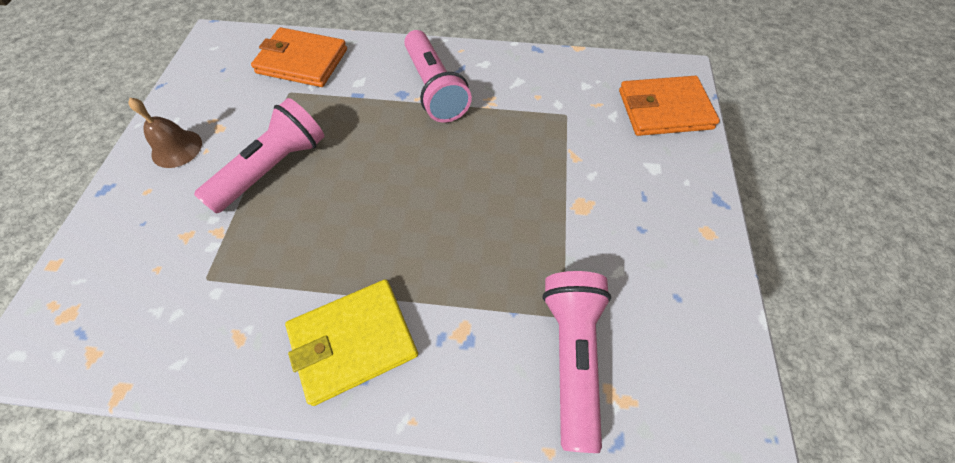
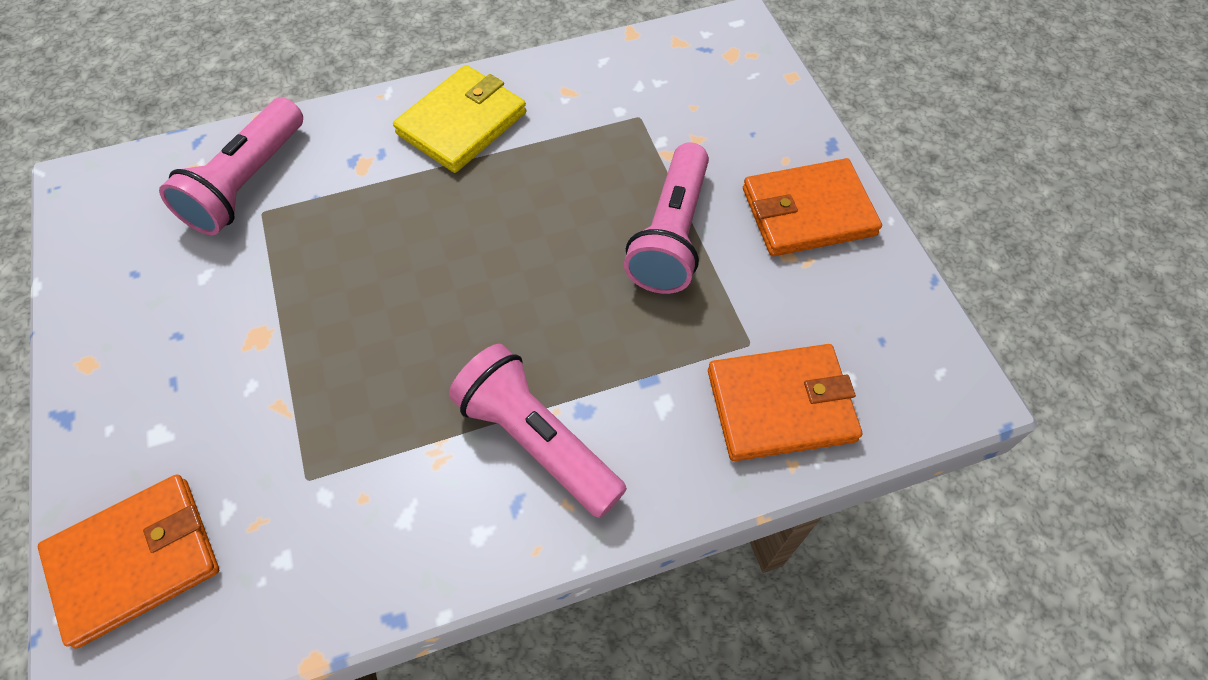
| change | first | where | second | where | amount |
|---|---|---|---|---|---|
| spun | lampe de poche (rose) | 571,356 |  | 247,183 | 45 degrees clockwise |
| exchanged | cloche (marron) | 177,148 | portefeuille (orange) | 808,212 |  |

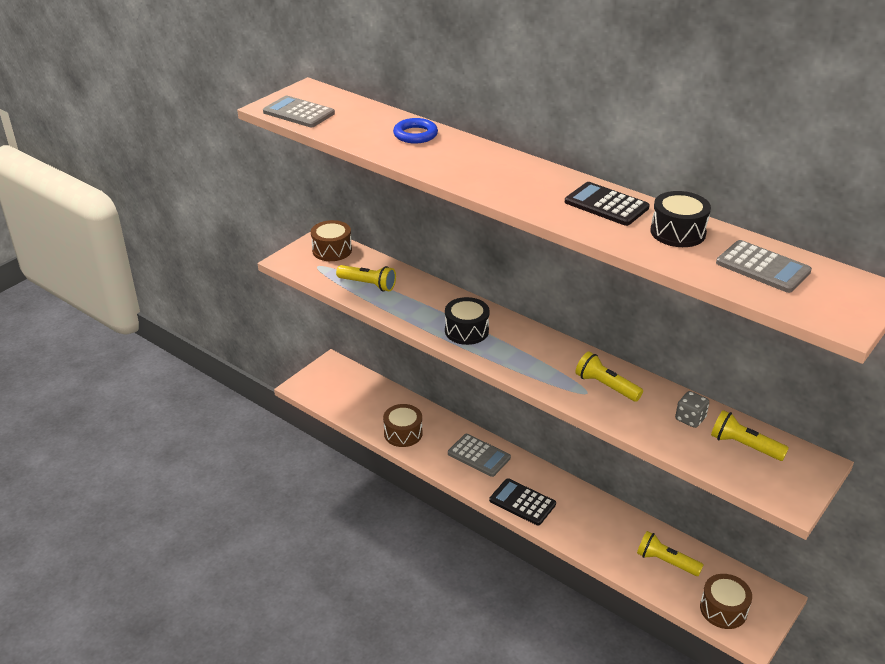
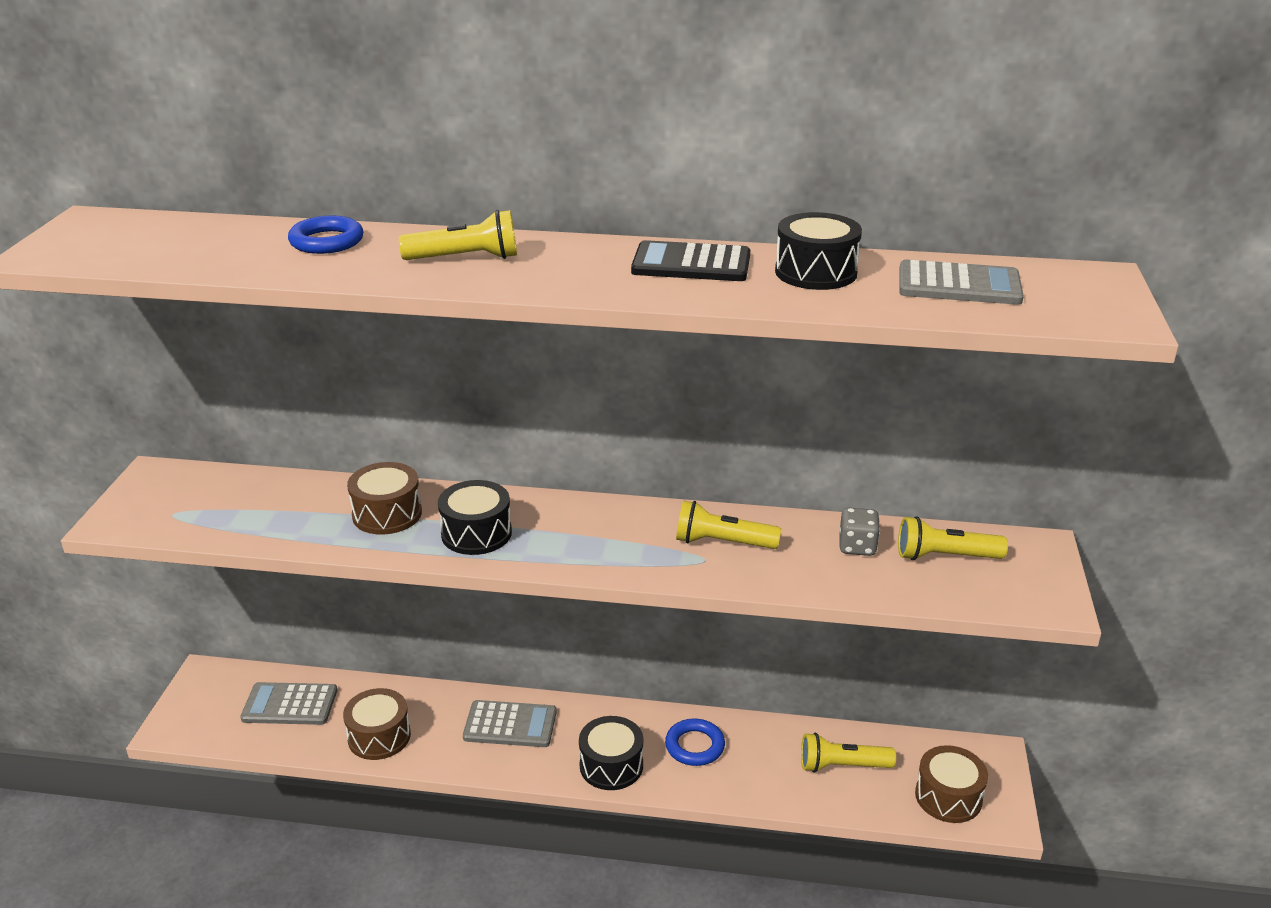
| change | first | where | second | where | amount |
|---|---|---|---|---|---|
| relocated | calculatrice (gris) | 298,113 |  | 290,705 |  |
| relocated | tambour (marron) | 332,250 |  | 387,514 |  |
| relocated | lampe de poche (jaune) | 368,284 |  | 465,258 |  |
| exchanged | calculatrice (noir) | 522,502 | tambour (noir) | 611,765 |  |
| appeared |  |  | anneau (bleu) | 695,746 |  |

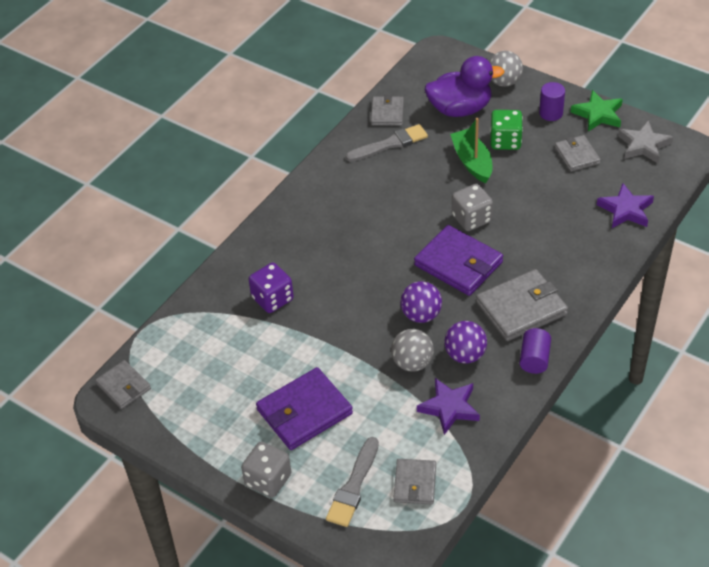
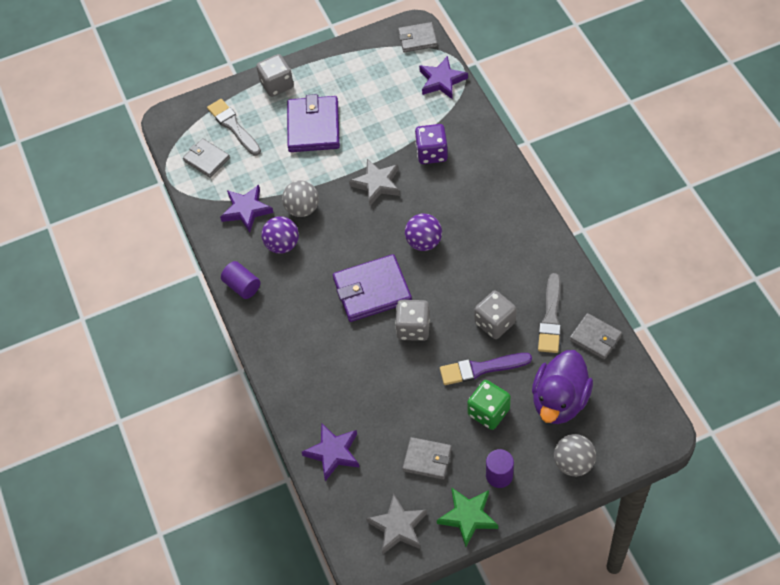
| change | first | where | second | where | amount |
|---|---|---|---|---|---|
| appeared |  |  | étoile (gris) | 377,184 |  |
| relocated | balle (violet) | 421,315 |  | 424,242 |  |
| appeared |  |  | étoile (violet) | 441,81 |  |
| exchanged | bateau (vert) | 472,162 | pinceau (violet) | 481,369 |  |
| appeared |  |  | dé (gris) | 495,323 |  |
| missing | portefeuille (gris) | 521,308 |  |  |  |

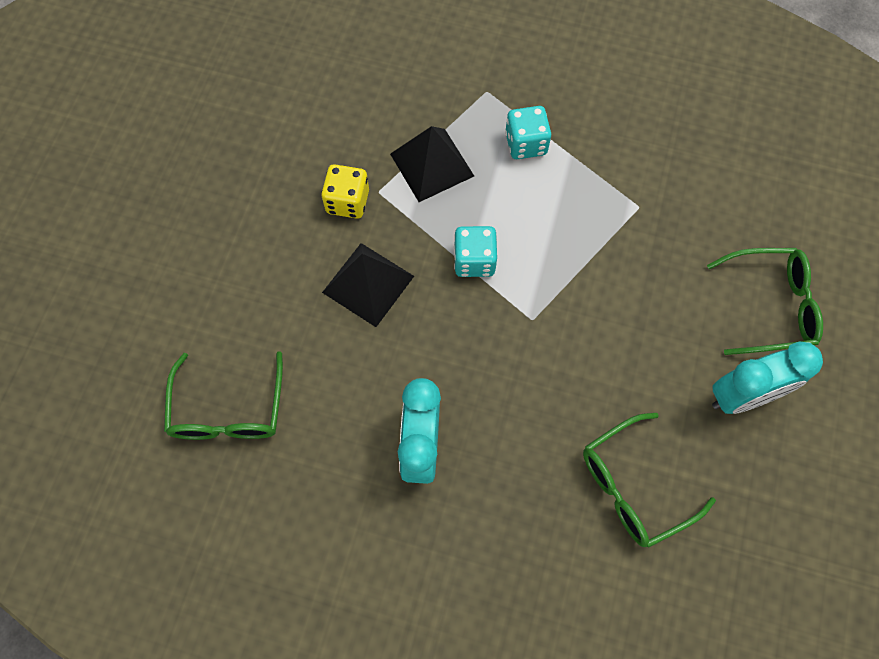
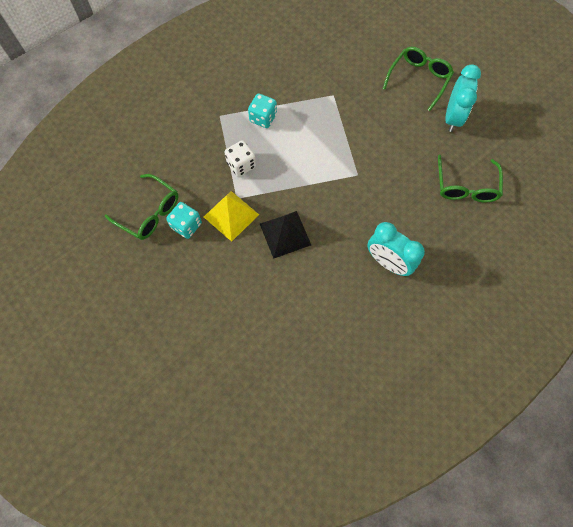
| change | first | where | second | where | amount |
|---|---|---|---|---|---|
| relocated | lunettes (vert) | 228,410 |  | 149,213 |  |
| relocated | dé (turquoise) | 474,260 |  | 186,225 |  |
| exchanged | dé (jaune) | 347,202 | pyramide (jaune) | 231,215 |  |
| exchanged | pyramide (noir) | 432,165 | dé (blanc) | 241,165 |  |

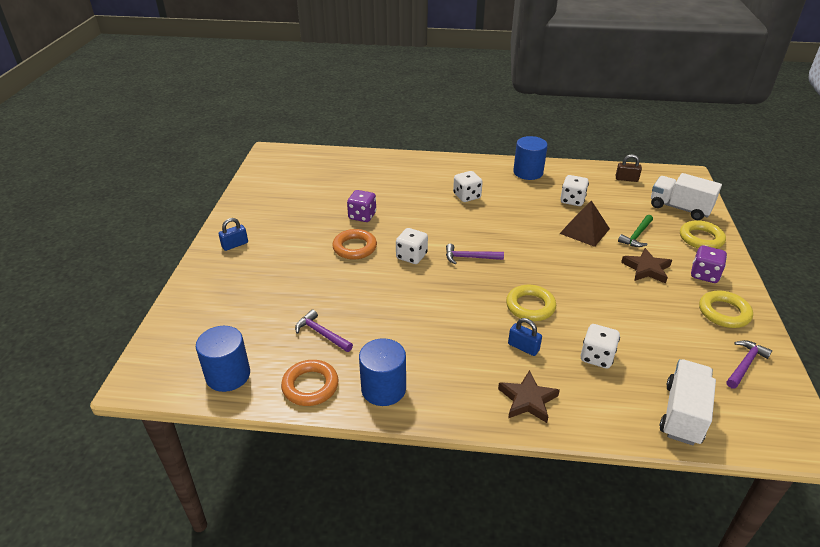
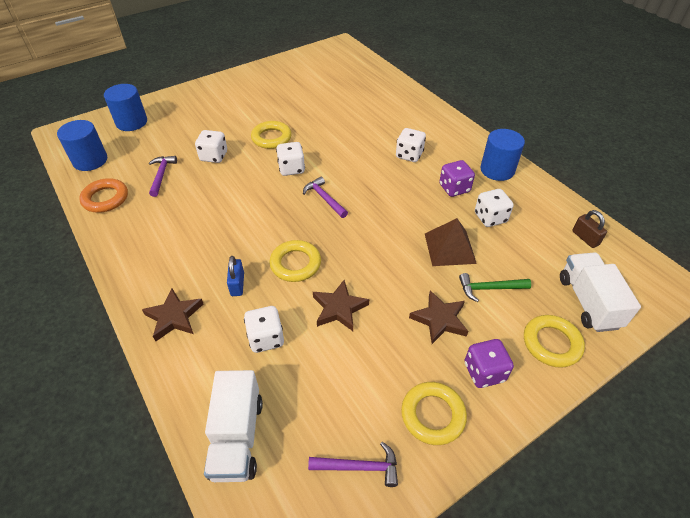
| change | first | where | second | where | amount |
|---|---|---|---|---|---|
| relocated | cylindre (bleu) | 383,389 |  | 131,122 |  |
| appeared |  |  | dé (blanc) | 214,156 |  |
| spun | camion (blanc) | 683,414 |  | 237,437 | 105 degrees clockwise |
| colour | anneau (orange) | 354,247 | anneau (jaune) | 271,138 |  |
| appeared |  |  | étoile (marron) | 339,308 |  |
| relocated | dé (violet) | 362,216 |  | 454,188 |  |
| missing | cadenas (bleu) | 235,245 |  |  |  |

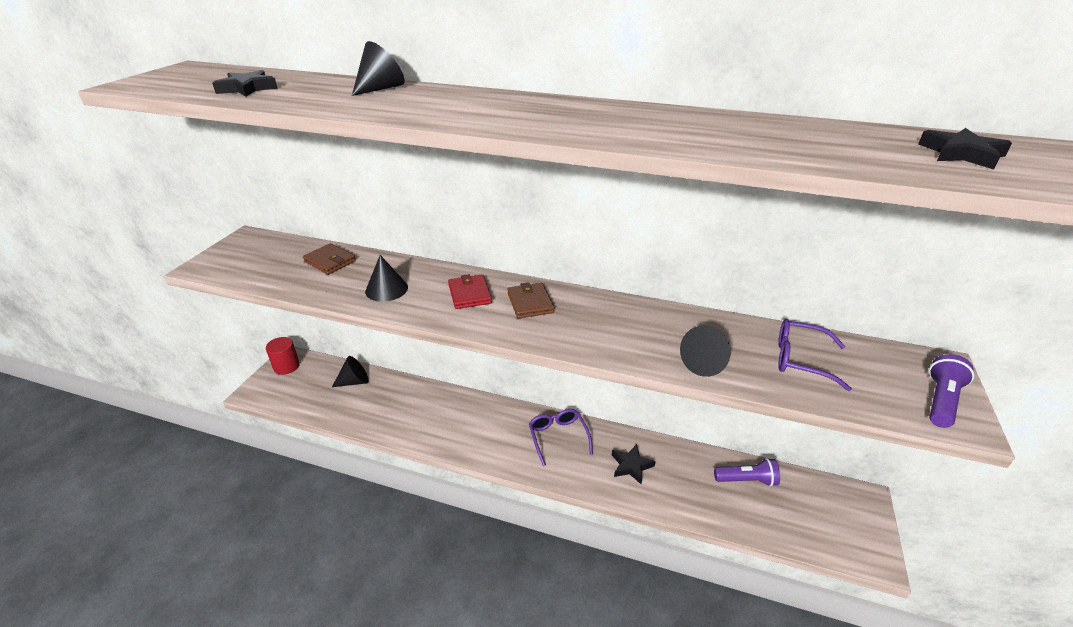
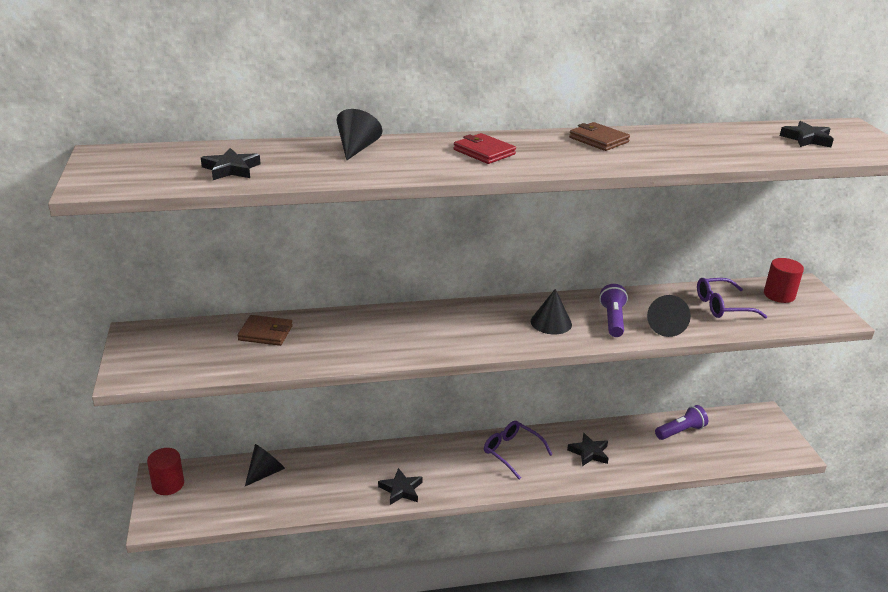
| change | first | where | second | where | amount |
|---|---|---|---|---|---|
| appeared |  |  | étoile (noir) | 401,489 |  |
| relocated | portefeuille (rouge) | 469,294 |  | 484,152 |  |
| relocated | cône (noir) | 386,289 |  | 551,322 |  |
| relocated | portefeuille (marron) | 530,303 |  | 598,140 |  |
| relocated | lampe de poche (violet) | 941,401 |  | 612,320 |  |
| appeared |  |  | cylindre (rouge) | 779,295 |  |

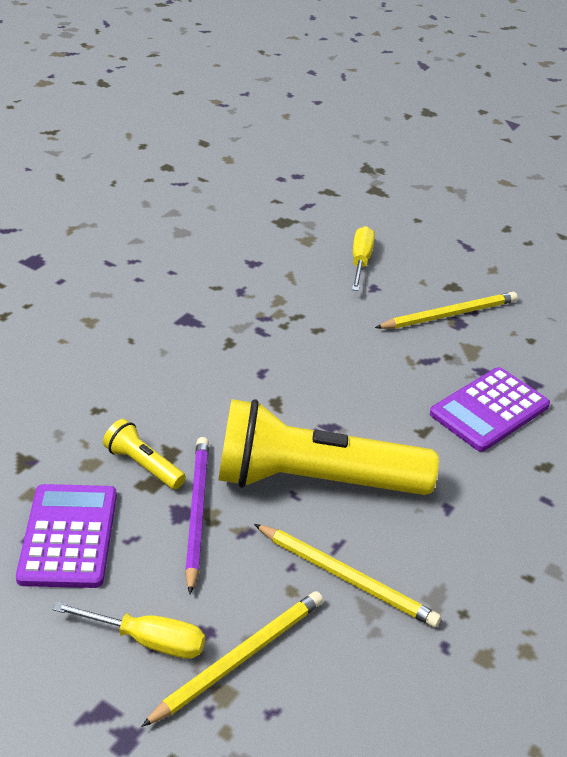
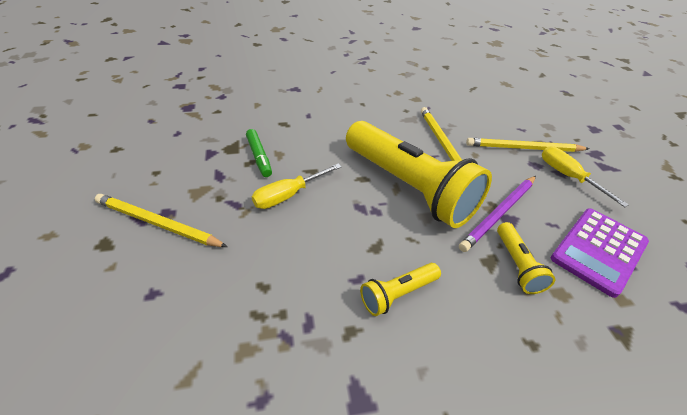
| change | first | where | second | where | amount |
|---|---|---|---|---|---|
| exchanged | calculatrice (violet) | 489,410 | feutre (vert) | 259,157 |  |
| relocated | tournevis (jaune) | 360,261 |  | 288,195 |  |
| appeared |  |  | lampe de poche (jaune) | 398,294 |  |

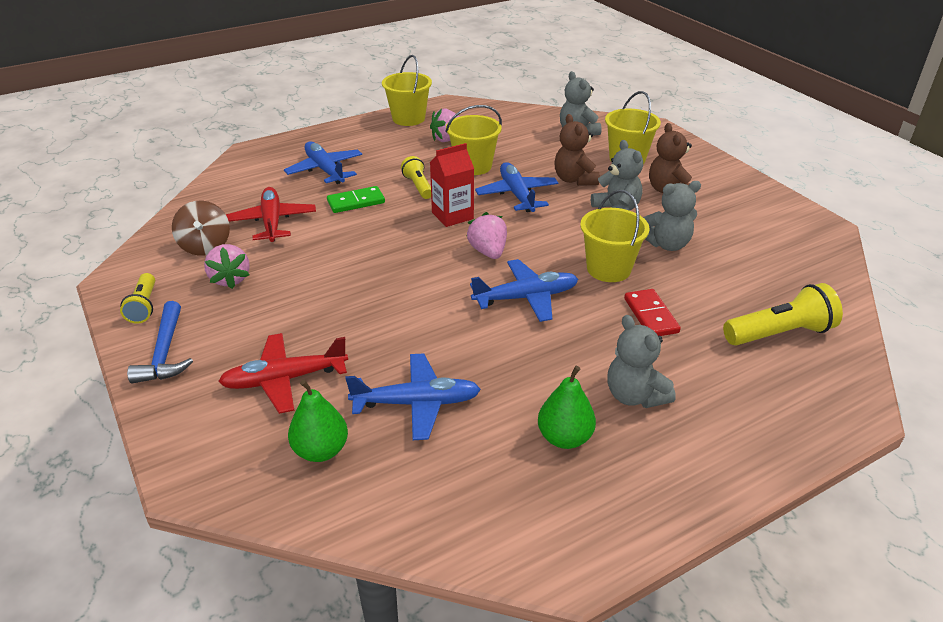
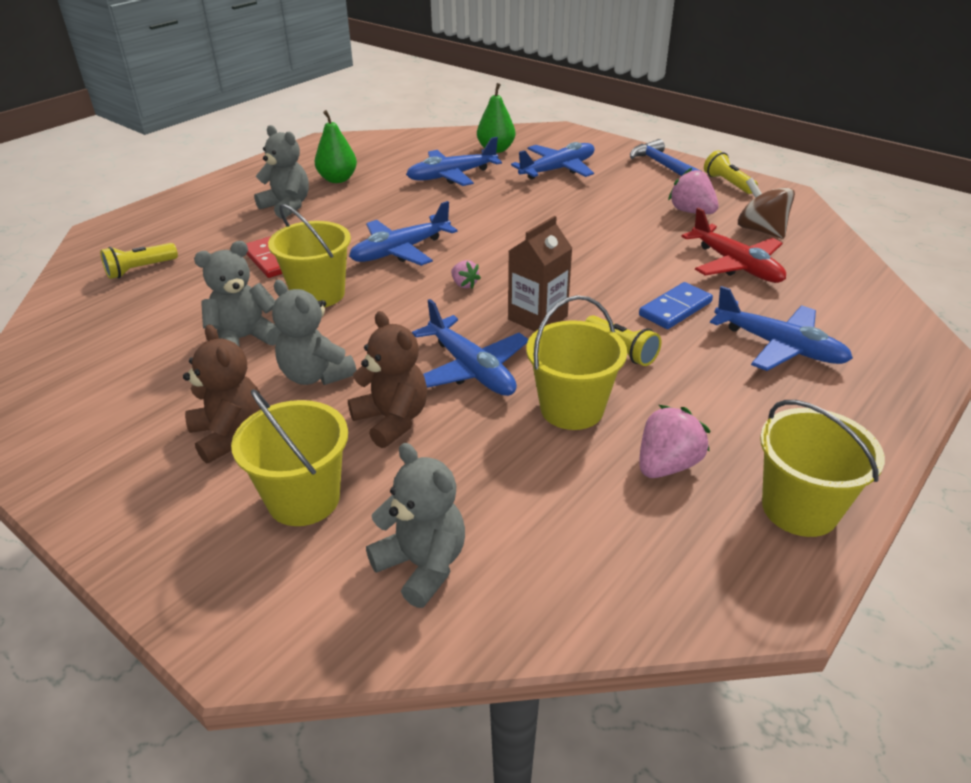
| change | first | where | second | where | amount |
|---|---|---|---|---|---|
| size | lampe de poche (jaune) | 779,333 |  | 140,269 | x0.62 |
| size | fraise (rose) | 488,252 |  | 464,284 | x0.57 |
| colour | brique de lait (rouge) | 452,215 | brique de lait (marron) | 537,318 |  |
| colour | avion (rouge) | 285,379 | avion (bleu) | 557,170 |  |
| colour | domino (vert) | 356,202 | domino (bleu) | 675,309 |  |

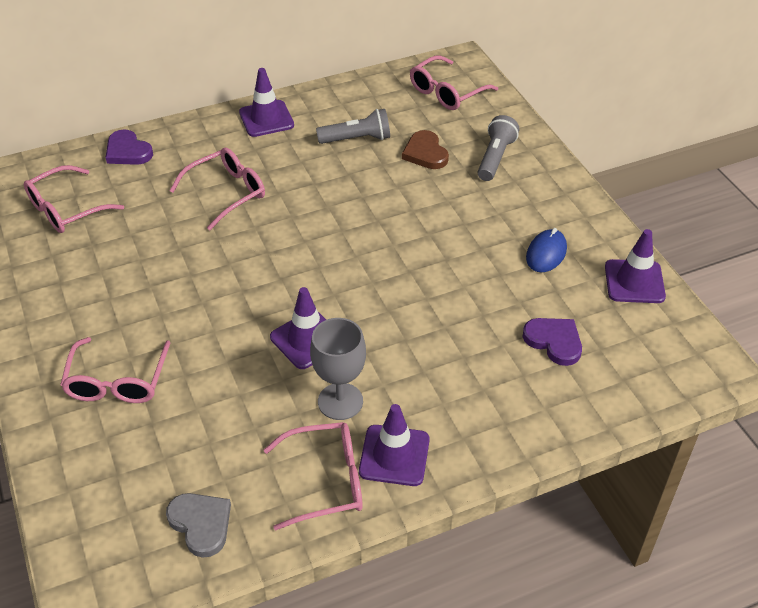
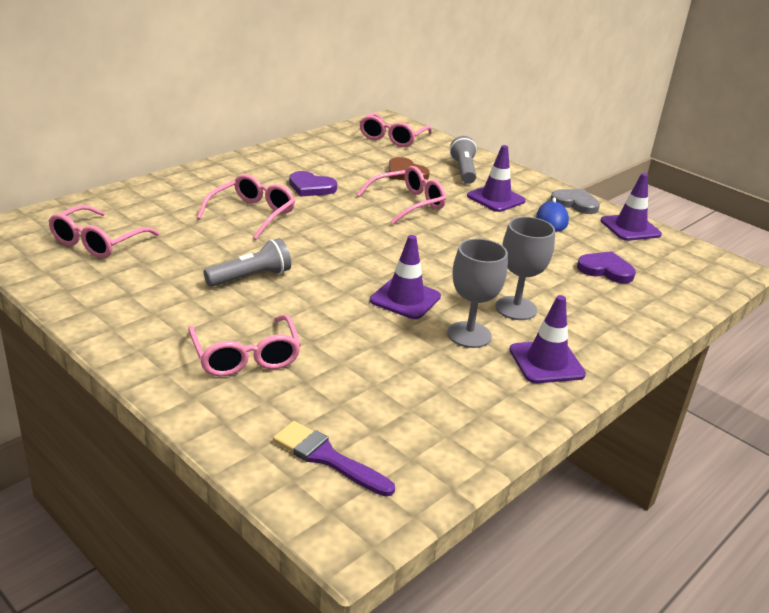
| change | first | where | second | where | amount |
|---|---|---|---|---|---|
| relocated | lampe de poche (gris) | 357,139 |  | 251,277 |  |
| appeared |  |  | pinceau (violet) | 327,458 |  |
| relocated | cœur (violet) | 128,151 |  | 311,187 |  |
| relocated | lunettes (rose) | 325,481 |  | 407,203 |  |
| relocated | cône de chantier (violet) | 266,119 |  | 496,199 |  |
| appeared |  |  | verre à pied (gris) | 516,308 |  |
| relocated | cœur (gris) | 201,524 |  | 575,203 |  |

